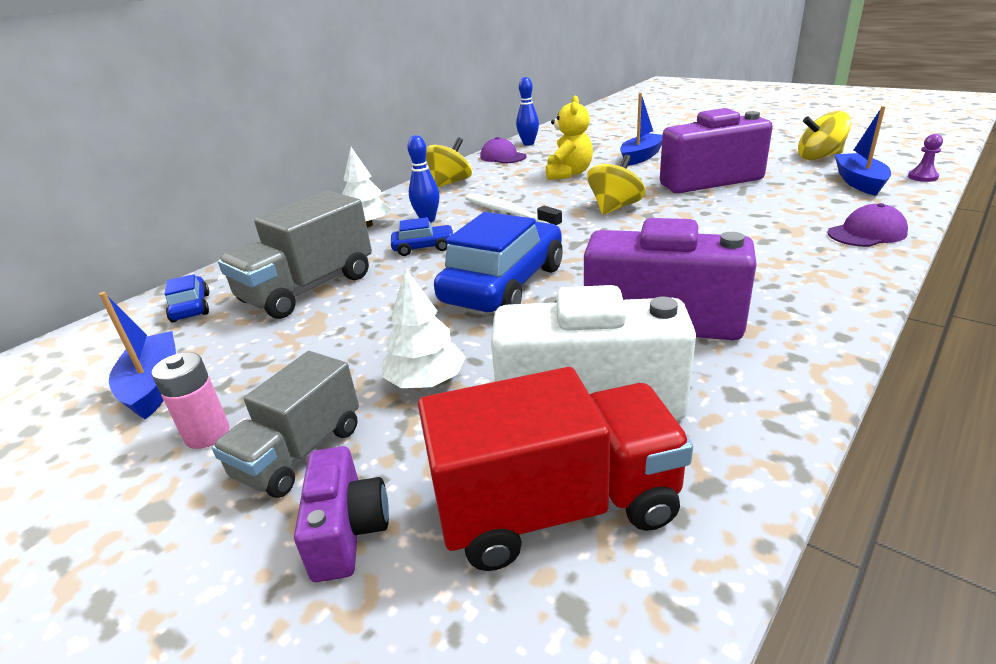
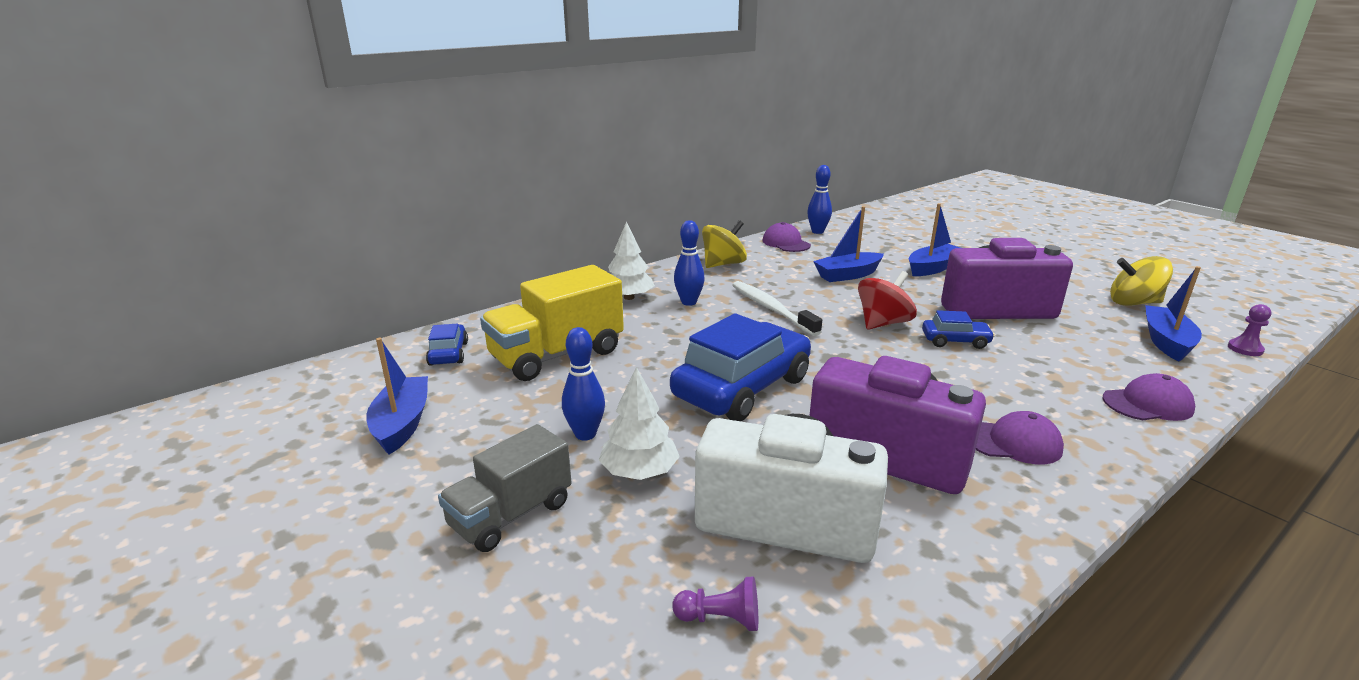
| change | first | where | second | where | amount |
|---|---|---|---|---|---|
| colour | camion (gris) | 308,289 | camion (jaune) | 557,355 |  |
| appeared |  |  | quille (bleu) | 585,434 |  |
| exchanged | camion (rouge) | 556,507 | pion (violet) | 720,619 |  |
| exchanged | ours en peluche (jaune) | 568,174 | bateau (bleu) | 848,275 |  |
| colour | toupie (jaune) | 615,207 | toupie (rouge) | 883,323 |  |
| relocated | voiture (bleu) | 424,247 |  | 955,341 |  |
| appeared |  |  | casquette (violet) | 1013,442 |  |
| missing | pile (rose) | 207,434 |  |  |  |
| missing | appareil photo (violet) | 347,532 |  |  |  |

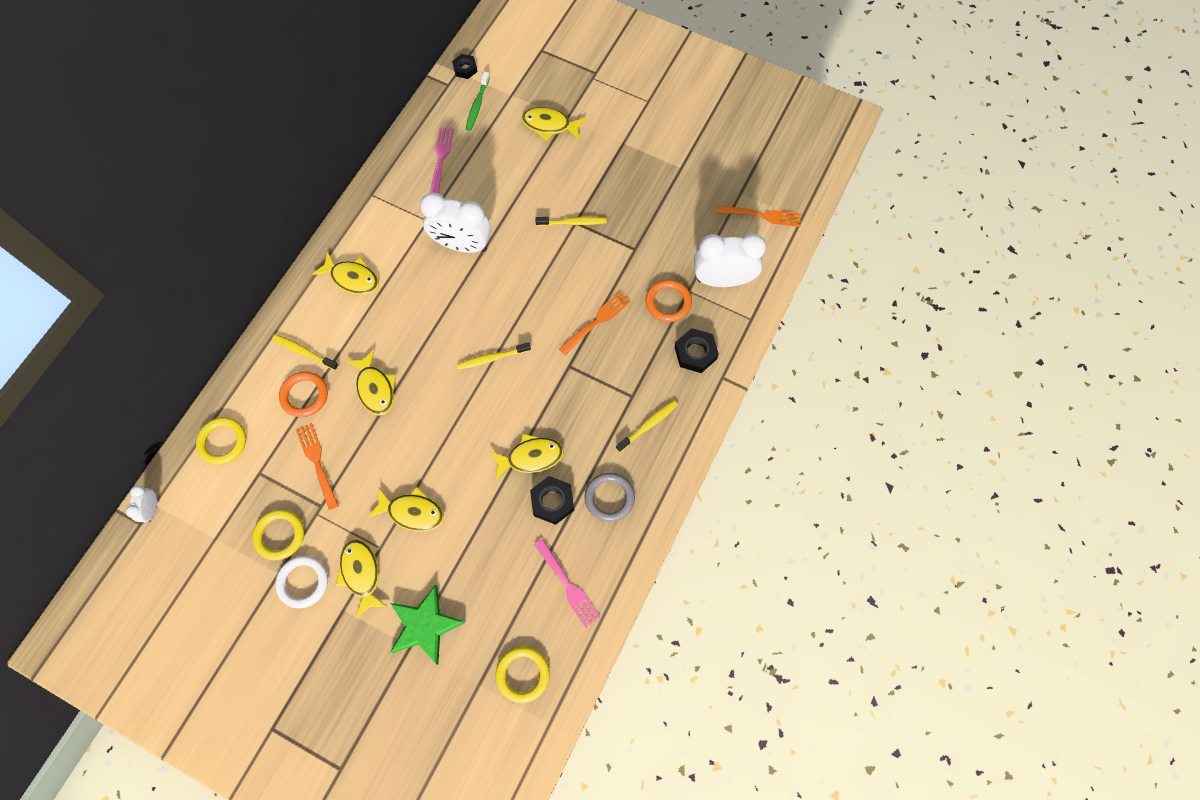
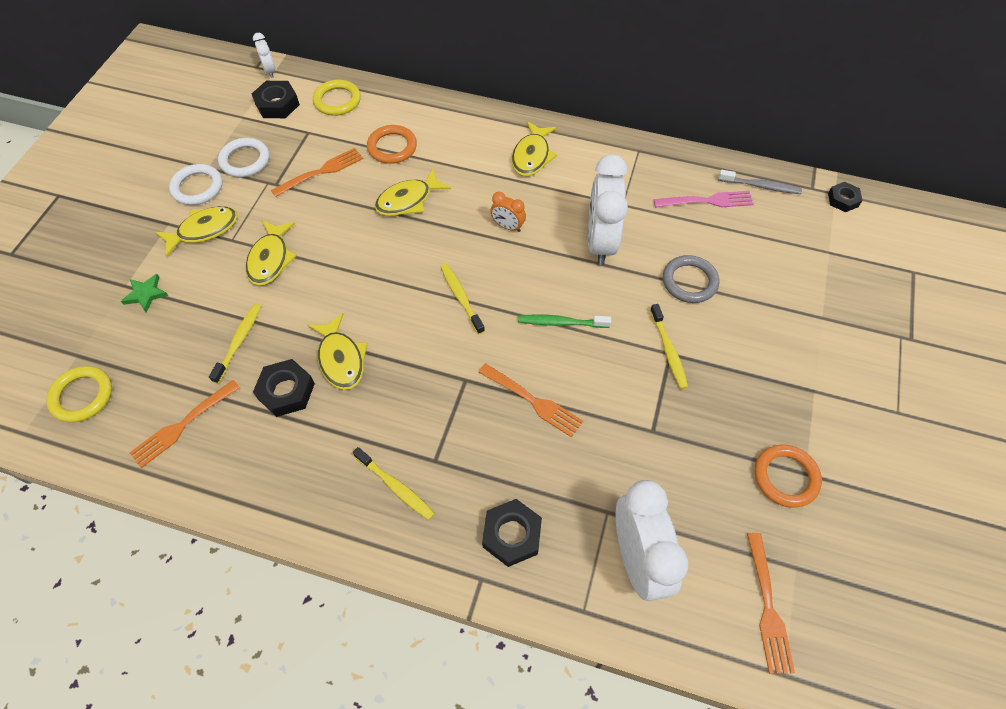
| change | first | where | second | where | amount |
|---|---|---|---|---|---|
| size | étoile (vert) | 425,625 |  | 146,294 | x0.53 |
| colour | fourchette (rose) | 567,584 | fourchette (orange) | 183,424 |  |
| relocated | brosse à dents (jaune) | 304,352 |  | 239,342 |  |
| colour | anneau (jaune) | 280,535 | anneau (blanc) | 245,160 |  |
| appeared |  |  | écrou (noir) | 277,104 |  |
| spun | réveil (blanc) | 152,509 |  | 270,71 | 75 degrees clockwise |
| appeared |  |  | réveil (orange) | 508,226 |  |
| relocated | brosse à dents (vert) | 477,105 |  | 561,323 |  |
| relocated | anneau (gris) | 609,498 |  | 689,281 |  |
| appeared |  |  | brosse à dents (gris) | 761,186 |  |
| relocated | anneau (orange) | 668,302 |  | 785,477 |  |
| missing | poisson (jaune) | 550,125 |  |  |  |

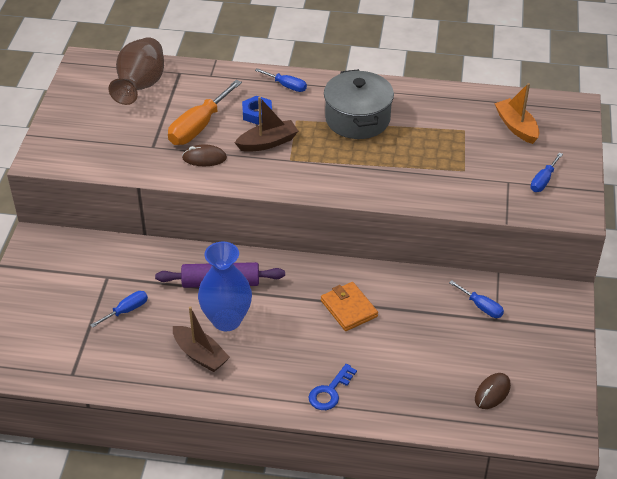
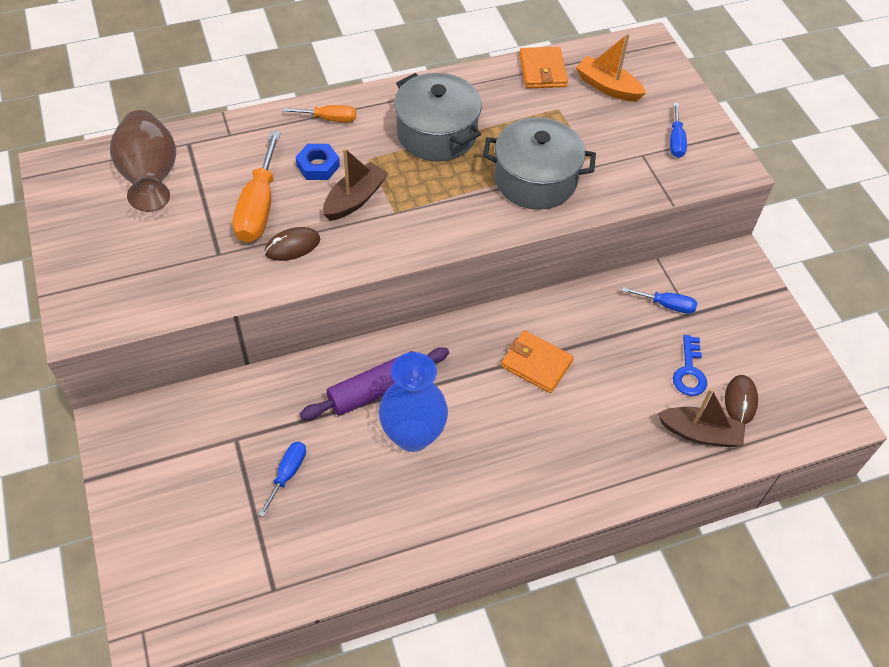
| change | first | where | second | where | amount |
|---|---|---|---|---|---|
| colour | tournevis (bleu) | 287,86 | tournevis (orange) | 329,119 |  |
| appeared |  |  | marmite (gris) | 535,180 |  |
| appeared |  |  | portefeuille (orange) | 542,71 |  |
| relocated | bateau (marron) | 200,355 |  | 700,433 |  |
| relocated | clé (bleu) | 330,392 |  | 689,372 |  |

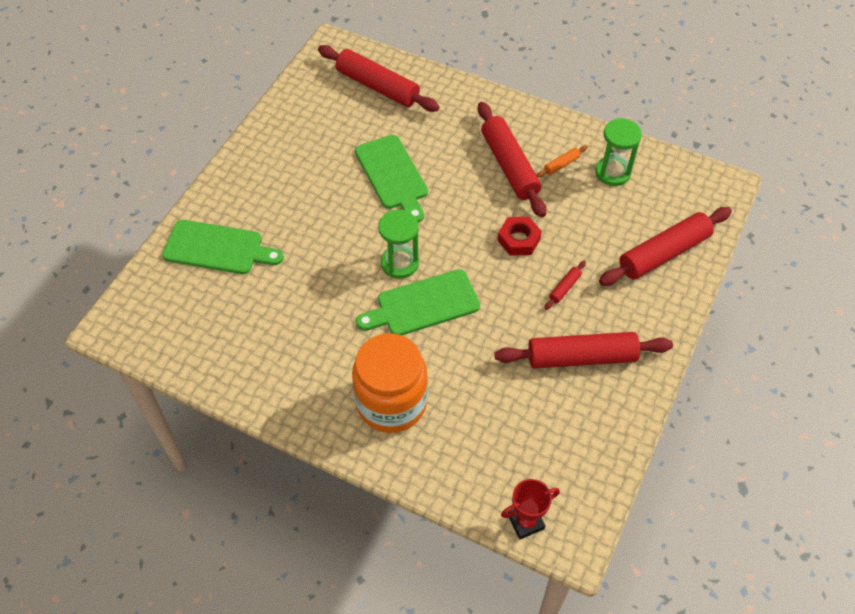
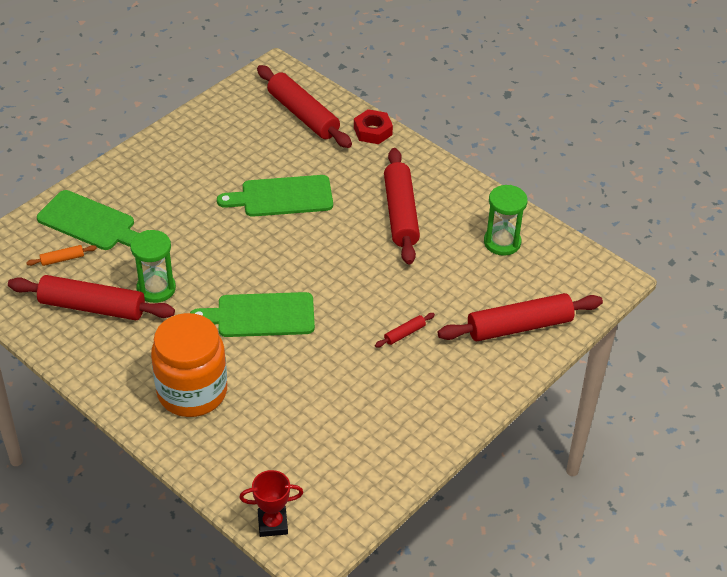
| change | first | where | second | where | amount |
|---|---|---|---|---|---|
| relocated | rouleau à pâtisserie (rouge) | 581,357 |  | 92,307 |  |
| relocated | rouleau à pâtisserie (orange) | 561,164 |  | 62,259 |  |
| relocated | sablier (vert) | 399,263 |  | 156,289 |  |
| spun | planche à découper (vert) | 392,175 |  | 282,197 | 90 degrees clockwise |
| relocated | écrou (rouge) | 518,240 |  | 372,131 |  |

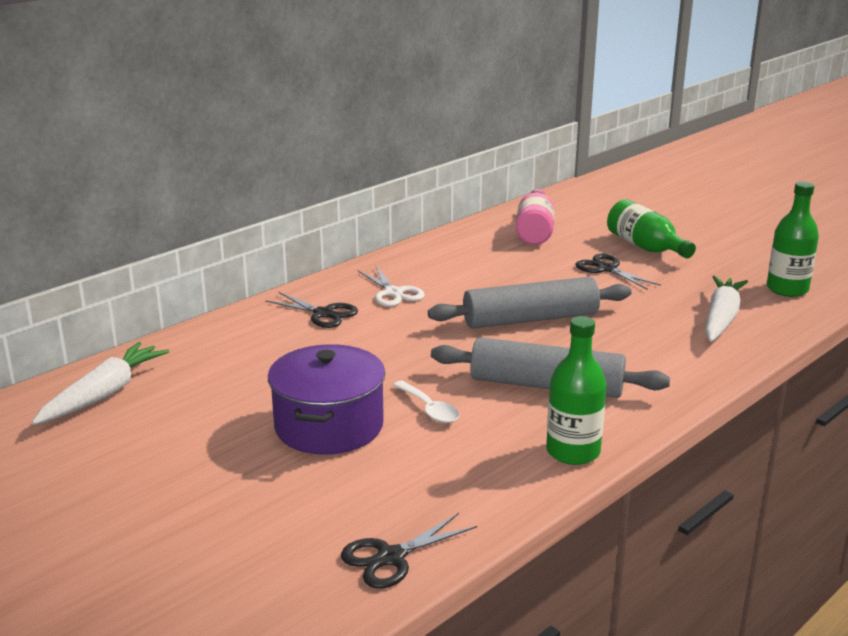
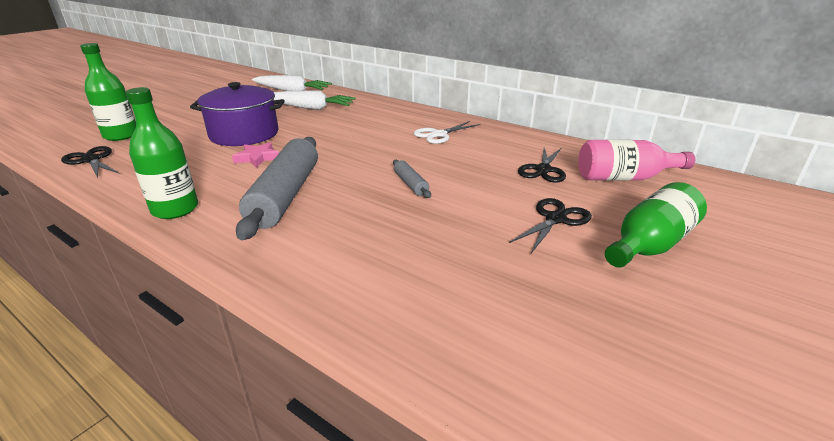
| change | first | where | second | where | amount |
|---|---|---|---|---|---|
| relocated | bouteille (vert) | 787,289 |  | 121,135 |  |
| exchanged | cuillère (blanc) | 429,409 | étoile (rose) | 257,158 |  |
| relocated | carotte (blanc) | 721,318 |  | 310,108 |  |
| size | rouleau à pâtisserie (gris) | 530,319 |  | 410,184 | x0.44 |
| relocated | ciseaux (noir) | 324,314 |  | 543,170 |  |

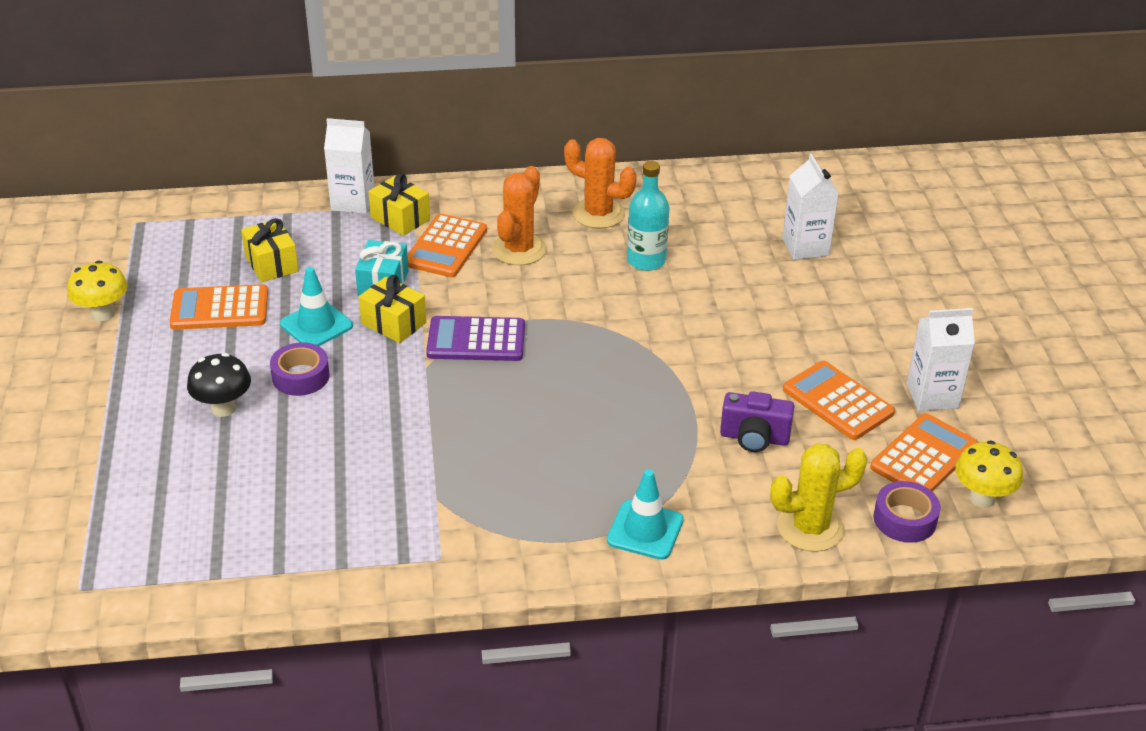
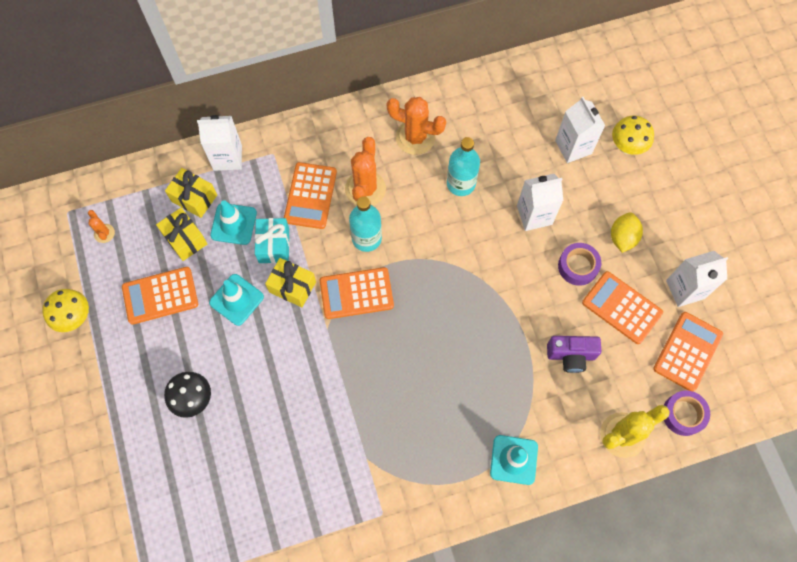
| change | first | where | second | where | amount |
|---|---|---|---|---|---|
| appeared |  |  | cactus (orange) | 104,233 |  |
| relocated | cadeau (jaune) | 400,218 |  | 194,198 |  |
| appeared |  |  | cône de chantier (turquoise) | 233,224 |  |
| colour | calculatrice (violet) | 476,340 | calculatrice (orange) | 356,293 |  |
| appeared |  |  | bouteille (turquoise) | 366,238 |  |
| appeared |  |  | brique de lait (blanc) | 534,215 |  |
| relocated | ruban adhésif (violet) | 300,376 |  | 578,266 |  |
| appeared |  |  | citron (jaune) | 622,238 |  |
| relocated | champignon (jaune) | 982,498 |  | 627,147 |  |

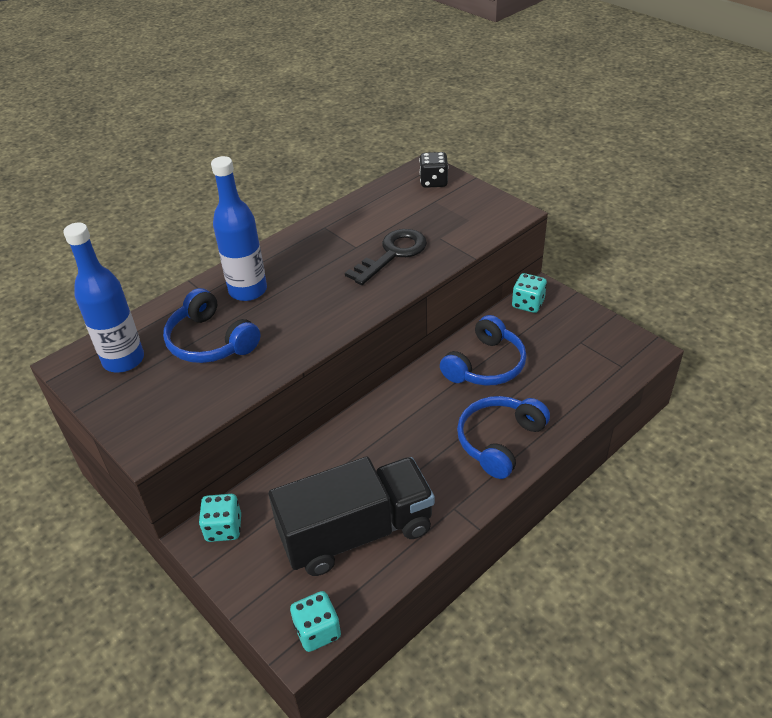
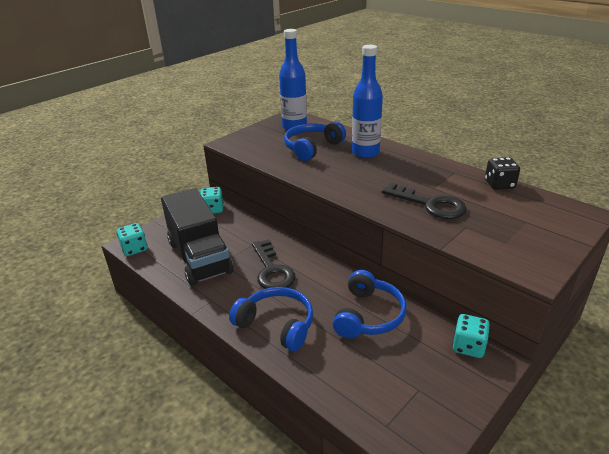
| change | first | where | second | where | amount |
|---|---|---|---|---|---|
| appeared |  |  | clé (noir) | 272,270 |  |
| spun | casque audio (bleu) | 485,365 |  | 368,315 | 105 degrees counterclockwise |
| relocated | dé (noir) | 433,182 |  | 499,184 |  |

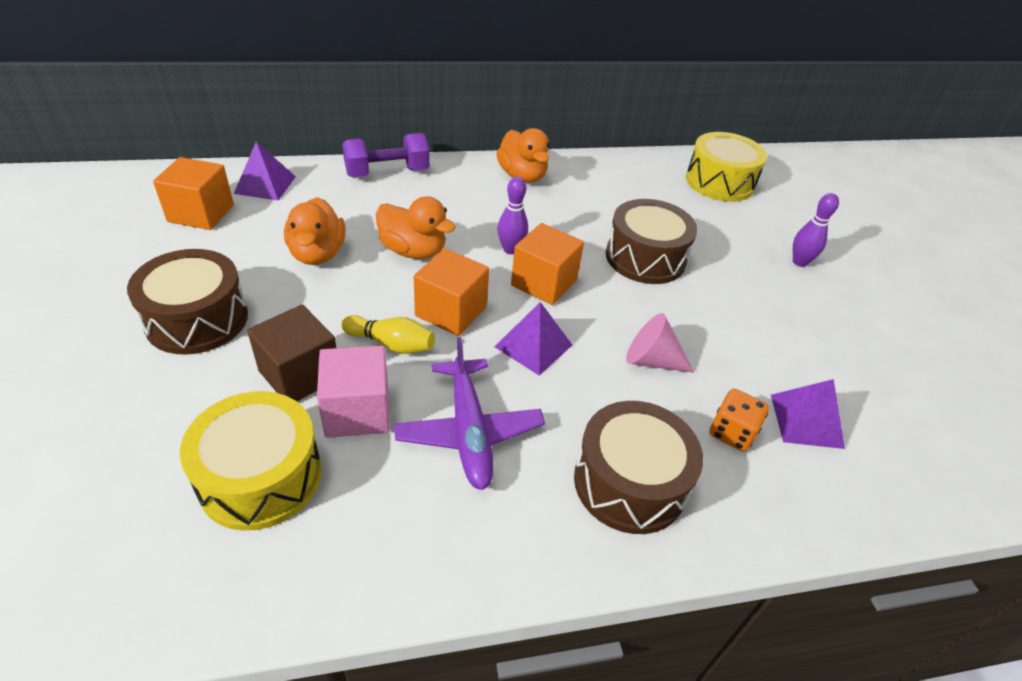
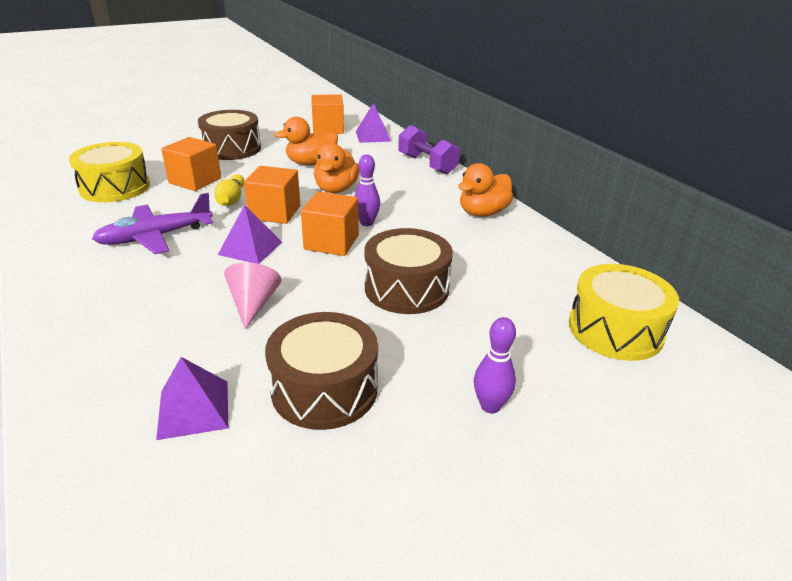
| change | first | where | second | where | amount |
|---|---|---|---|---|---|
| colour | cube (marron) | 300,374 | cube (orange) | 195,180 |  |
| relocated | tambour (marron) | 629,482 |  | 324,389 |  |
| missing | cube (rose) | 357,411 |  |  |  |
| missing | dé (orange) | 731,433 |  |  |  |

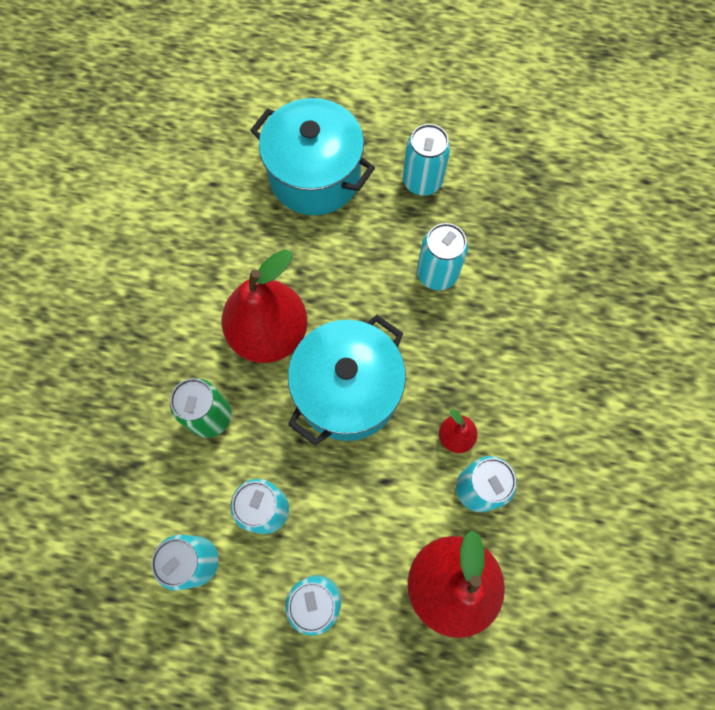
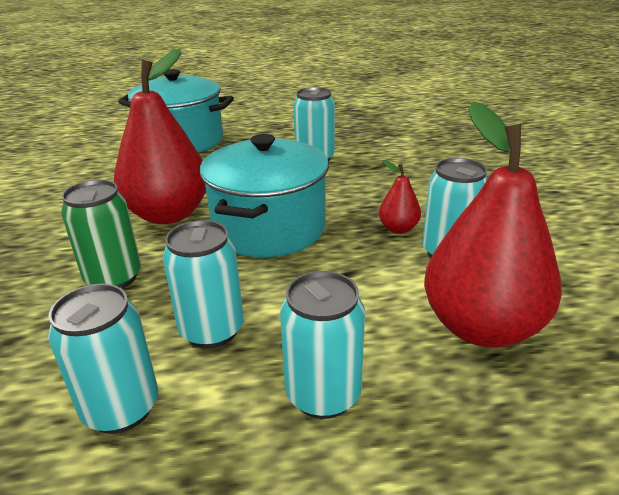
| change | first | where | second | where | amount |
|---|---|---|---|---|---|
| missing | canette (turquoise) | 422,181 |  |  |  |

